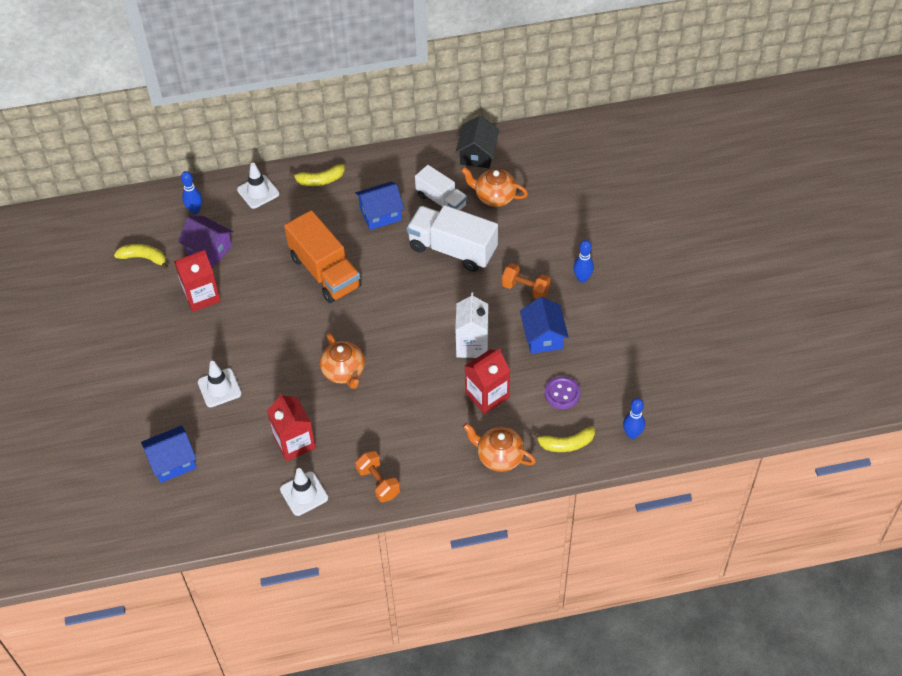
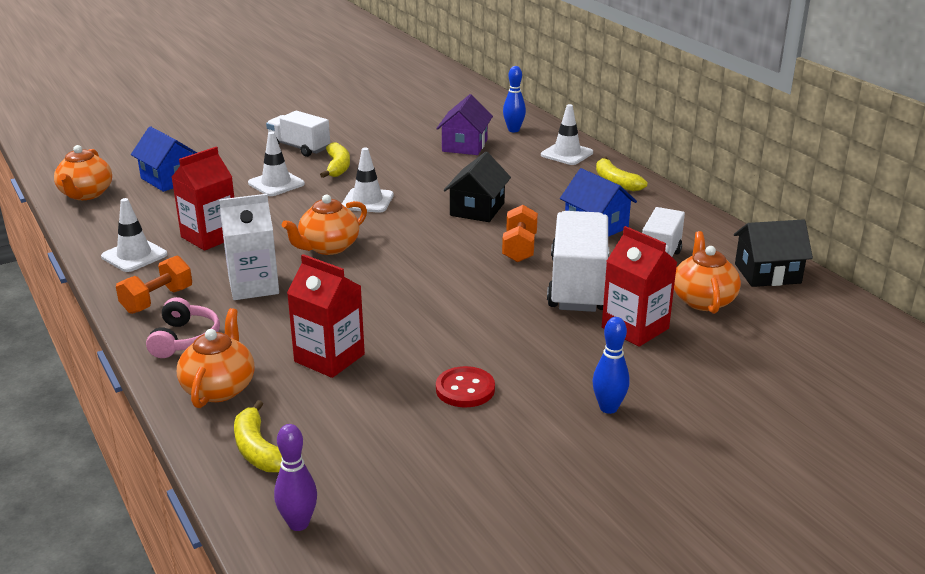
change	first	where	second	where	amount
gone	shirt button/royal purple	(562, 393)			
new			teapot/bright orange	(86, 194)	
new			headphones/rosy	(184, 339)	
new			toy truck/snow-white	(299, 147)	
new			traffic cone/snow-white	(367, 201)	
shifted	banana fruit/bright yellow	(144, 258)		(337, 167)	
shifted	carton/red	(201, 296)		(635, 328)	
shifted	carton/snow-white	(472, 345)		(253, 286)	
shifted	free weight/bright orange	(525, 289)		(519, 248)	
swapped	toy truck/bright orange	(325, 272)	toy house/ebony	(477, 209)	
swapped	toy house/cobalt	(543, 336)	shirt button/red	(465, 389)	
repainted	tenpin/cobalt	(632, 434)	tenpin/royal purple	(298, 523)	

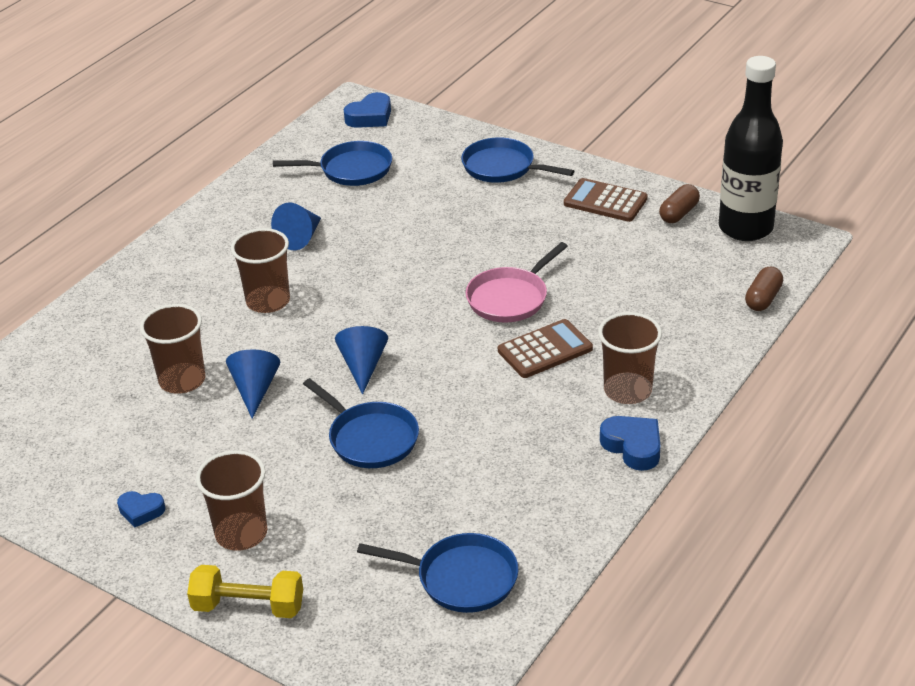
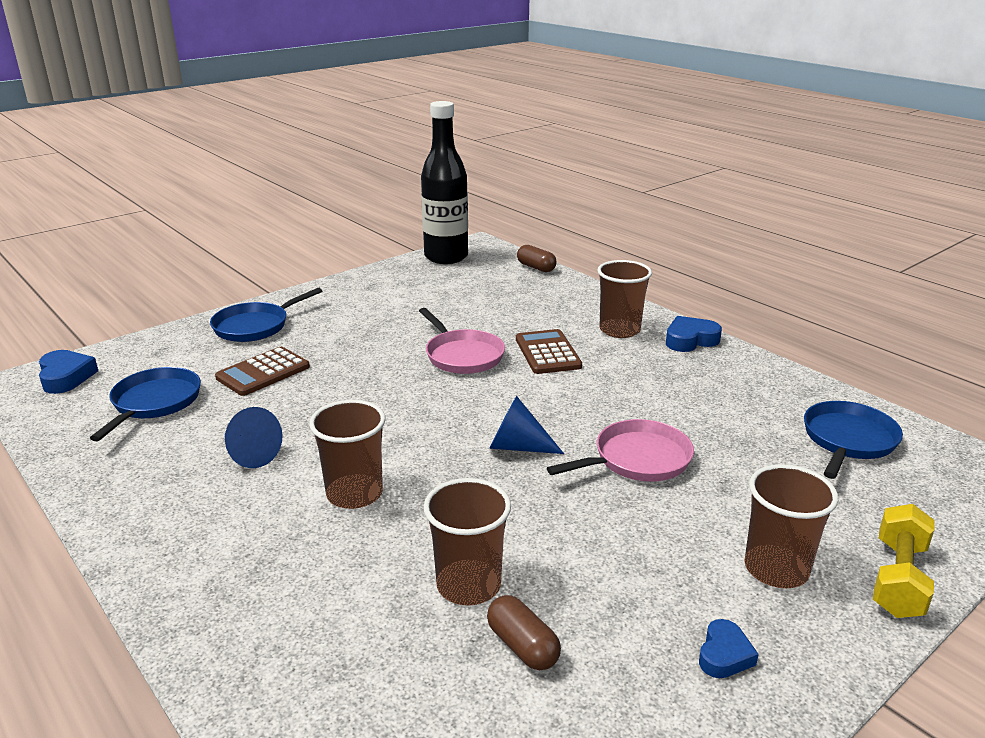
change	first	where	second	where	amount
gone	solid cone/cobalt	(255, 389)			
shifted	calculator/brown	(605, 201)		(263, 372)	
shifted	capsule/brown	(679, 213)		(522, 646)	
repainted	frying pan/cobalt	(370, 438)	frying pan/rosy	(637, 459)	

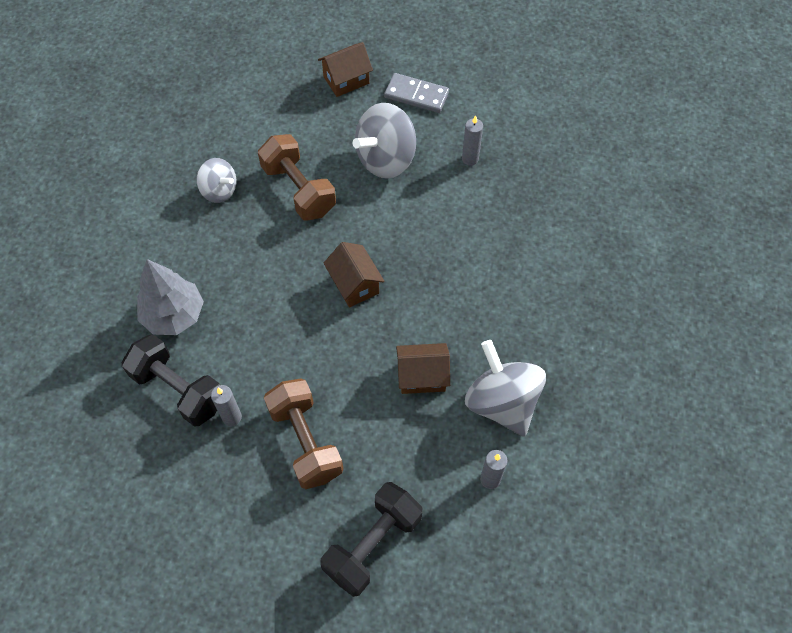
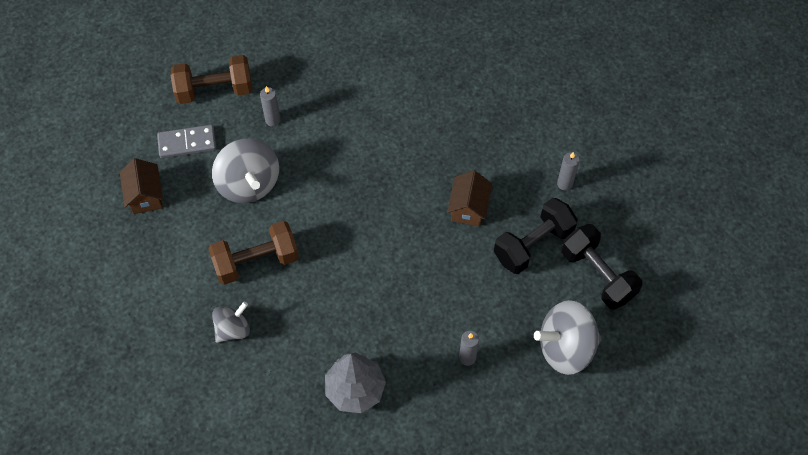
change	first	where	second	where	amount
gone	toy house/brown	(354, 284)			
shifted	free weight/ebony	(178, 389)		(533, 244)	
shifted	free weight/brown	(305, 441)		(214, 90)	
shifted	toy top/ash-grey	(502, 402)		(565, 348)	
rotated	domino/ash-grey	(416, 95)		(187, 143)	45 degrees clockwise

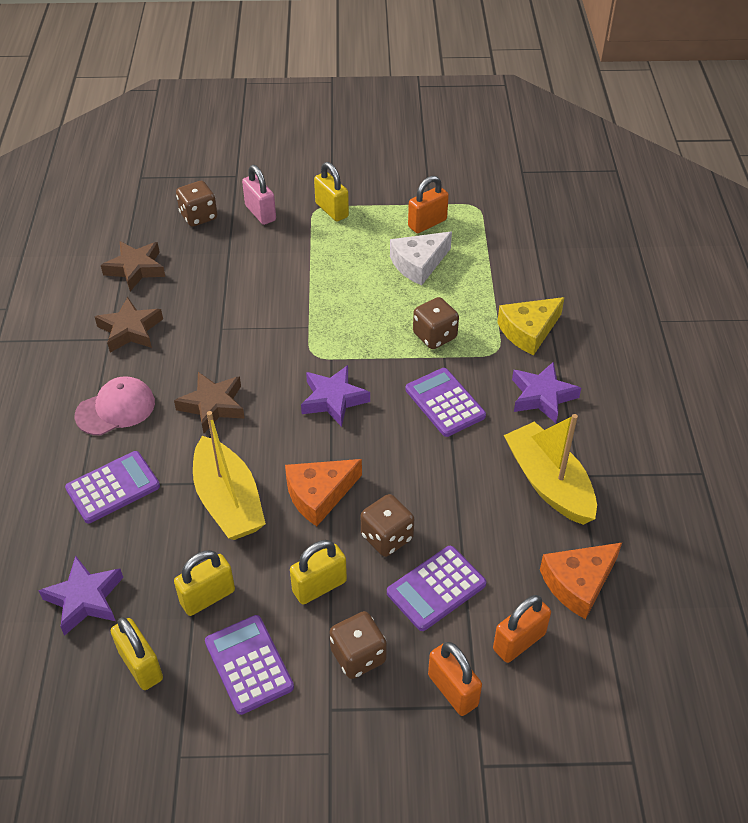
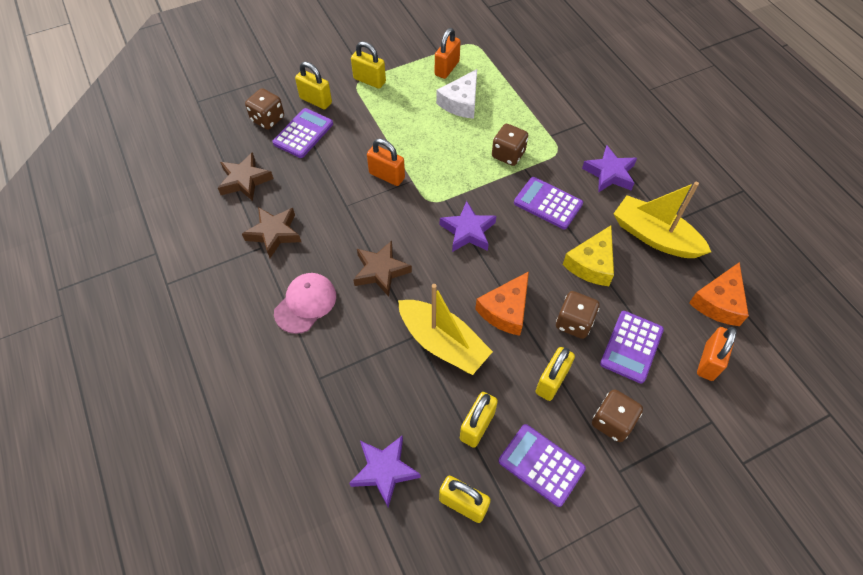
change	first	where	second	where	amount
shifted	calculator/royal purple	(113, 487)		(303, 133)	
shifted	lock/bright orange	(453, 690)		(387, 176)	
shifted	cheese/bright yellow	(528, 331)		(591, 264)	
repainted	lock/rosy	(260, 213)	lock/bright yellow	(316, 100)	

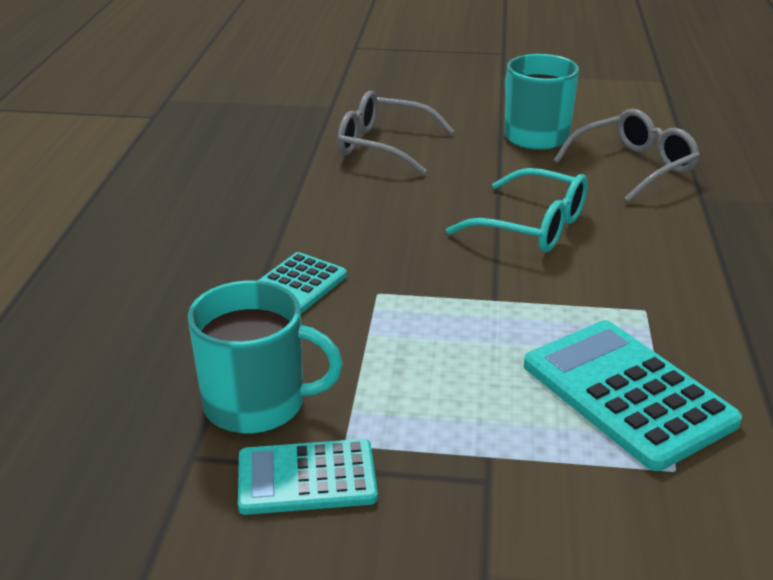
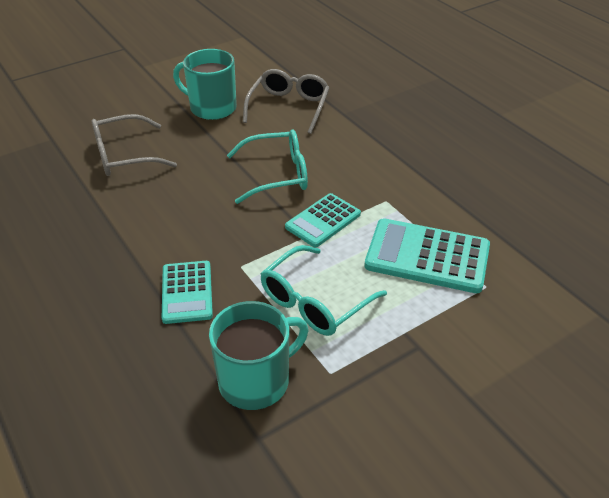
change	first	where	second	where	amount
new			eyeglasses/turquoise	(314, 302)	
shifted	calculator/turquoise	(307, 478)		(323, 220)	

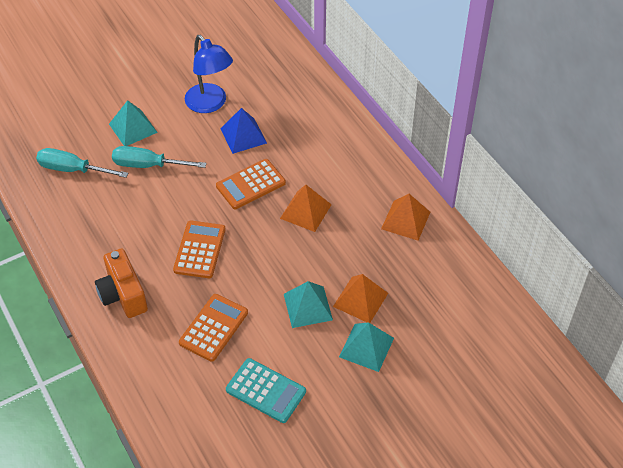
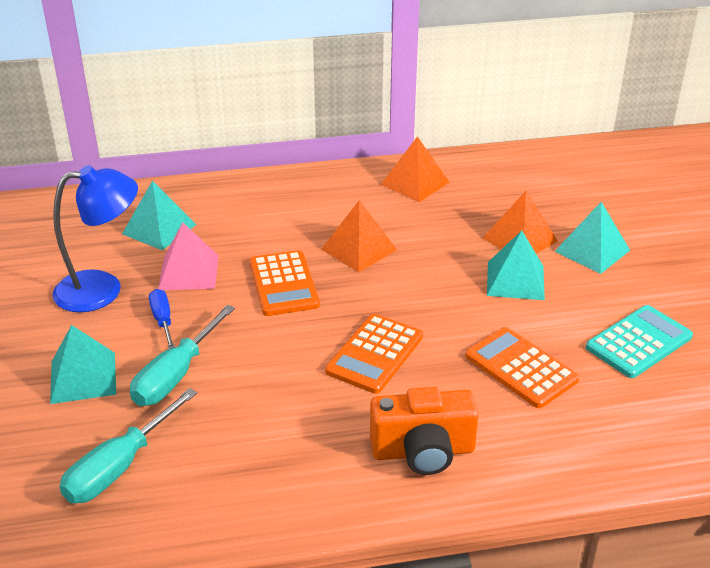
change	first	where	second	where	amount
new			pyramid shape/turquoise	(159, 229)	
new			screwdriver/cobalt	(163, 320)	
repainted	pyramid shape/cobalt	(243, 135)	pyramid shape/rosy	(189, 272)	
rotated	calculator/bright orange	(199, 250)		(375, 354)	90 degrees counterclockwise

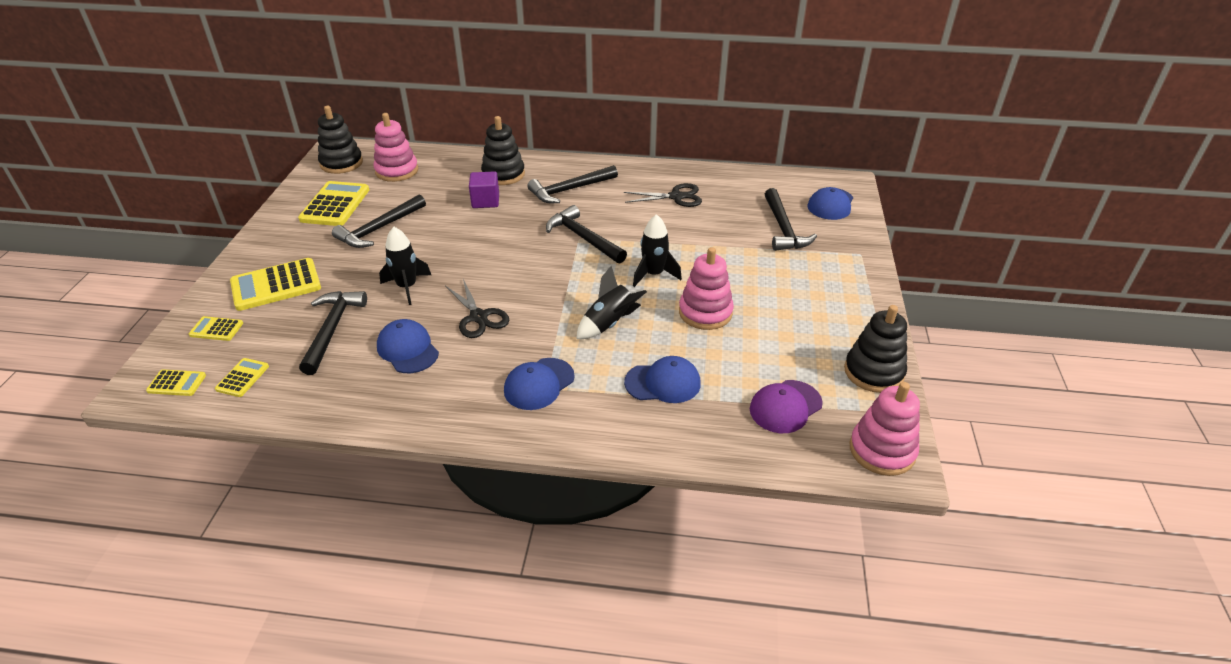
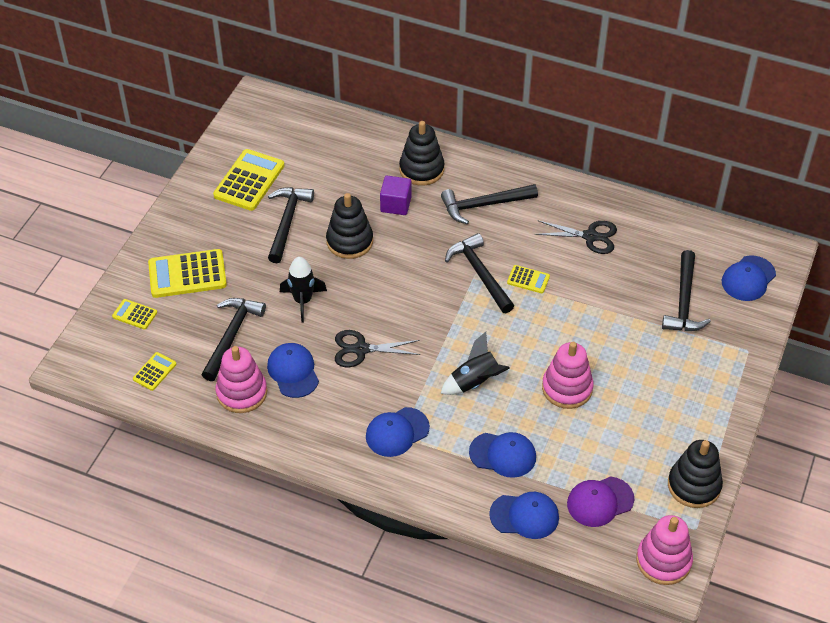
change	first	where	second	where	amount
gone	rocket/ebony	(654, 274)			
new			baseball cap/cobalt	(524, 516)	
shifted	calculator/bright yellow	(177, 383)		(528, 279)	
shifted	stacking rings/ebony	(341, 163)		(349, 241)	
shifted	stacking rings/rosy	(397, 171)		(242, 392)	
rotated	claw hammer/ebony	(379, 229)		(287, 222)	135 degrees clockwise
rotated	scissors/ebony	(479, 317)		(360, 349)	105 degrees clockwise

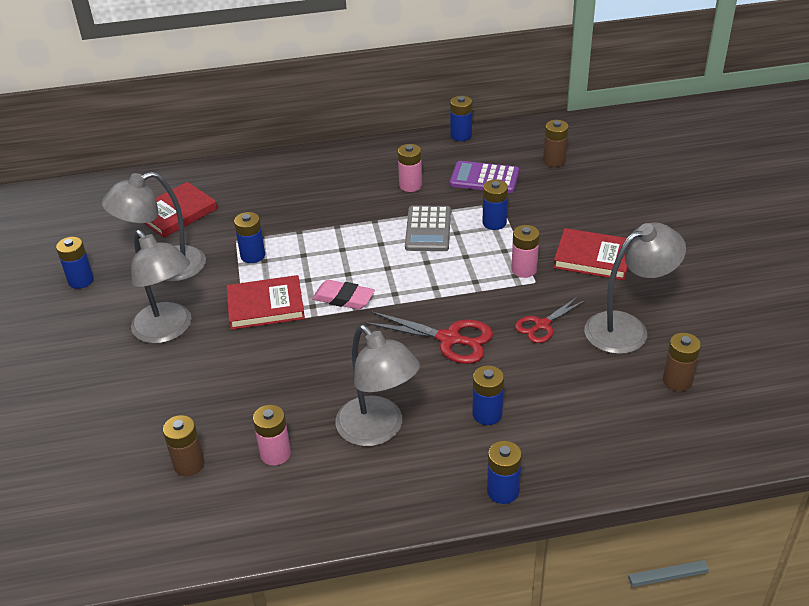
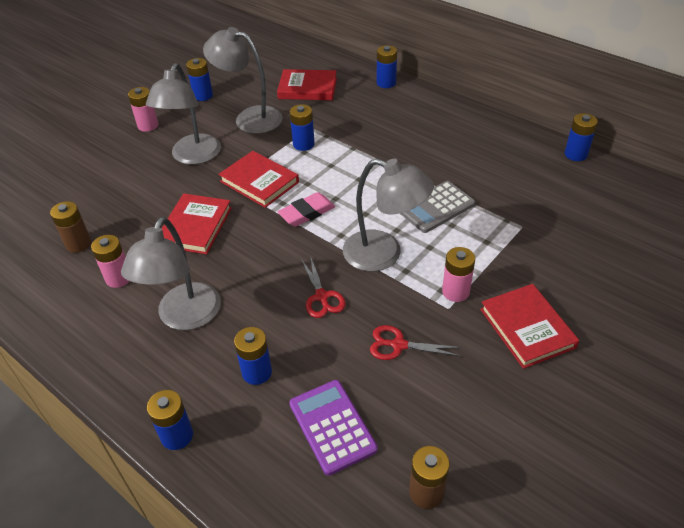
change	first	where	second	where	amount
gone	AA battery/brown	(554, 161)			
new			hardcover/red	(195, 227)	
shifted	AA battery/rosy	(410, 185)		(148, 125)	
shifted	calculator/royal purple	(484, 178)		(332, 426)	
shifted	AA battery/cobalt	(494, 223)		(386, 83)	
shifted	reading lamp/ash-grey	(627, 328)		(384, 254)	
rotated	gum eraser/rosy	(343, 298)		(307, 213)	75 degrees clockwise
scaled	scissors/red	(449, 339)		(321, 297)	x0.65

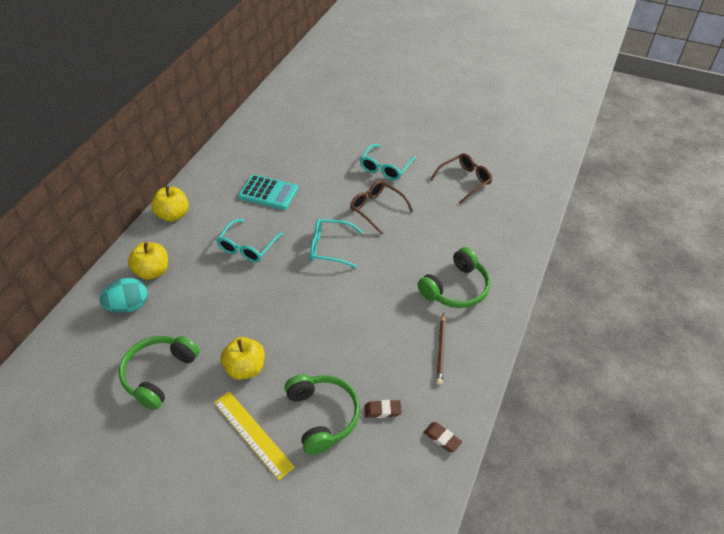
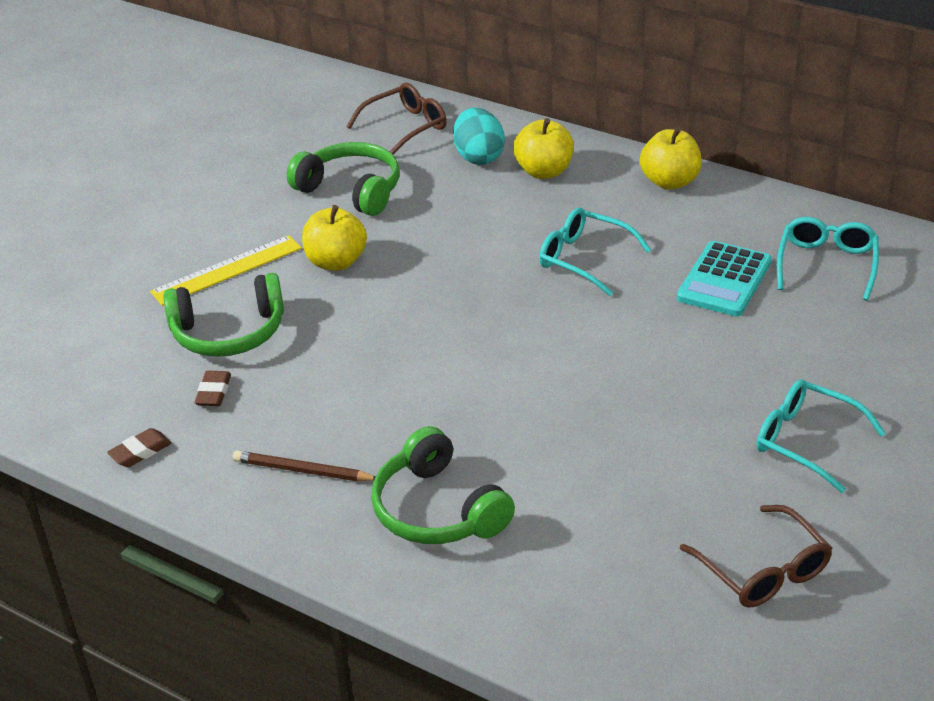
change	first	where	second	where	amount
shifted	eyeglasses/turquoise	(330, 247)		(827, 264)	
shifted	eyeglasses/brown	(376, 209)		(406, 127)	

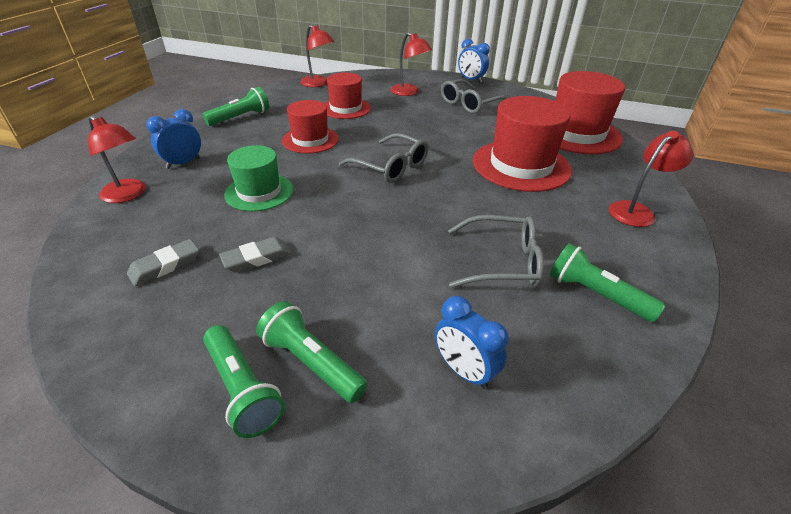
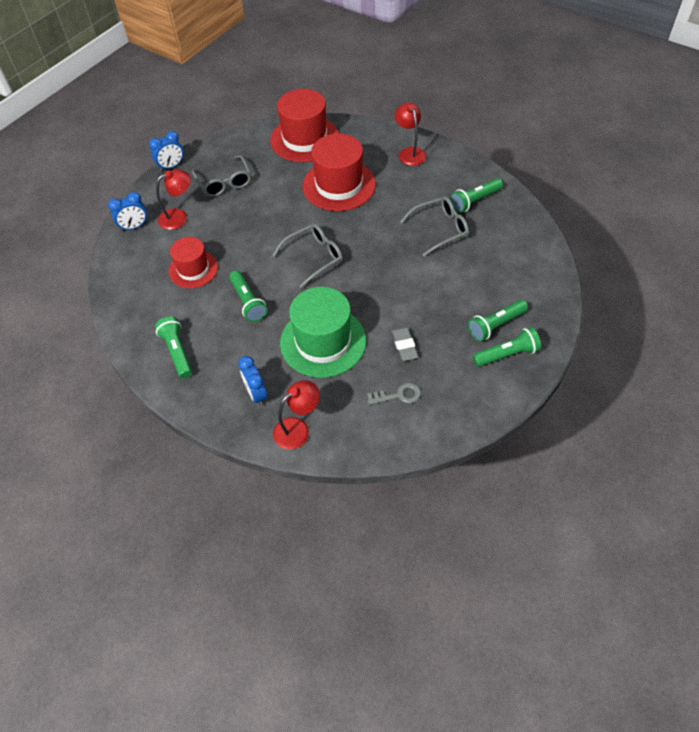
change	first	where	second	where	amount
gone	reading lamp/red	(318, 84)			
shifted	bedside clock/cobalt	(464, 371)		(134, 227)	
swapped	gum eraser/ash-grey	(165, 266)	latchkey/ash-grey	(399, 395)	
swapped	top hat/red	(310, 140)	torch/emerald	(248, 302)	
rotated	eyeglasses/ash-grey	(502, 262)		(440, 229)	45 degrees clockwise
scaled	top hat/emerald	(259, 192)		(323, 341)	x1.61

